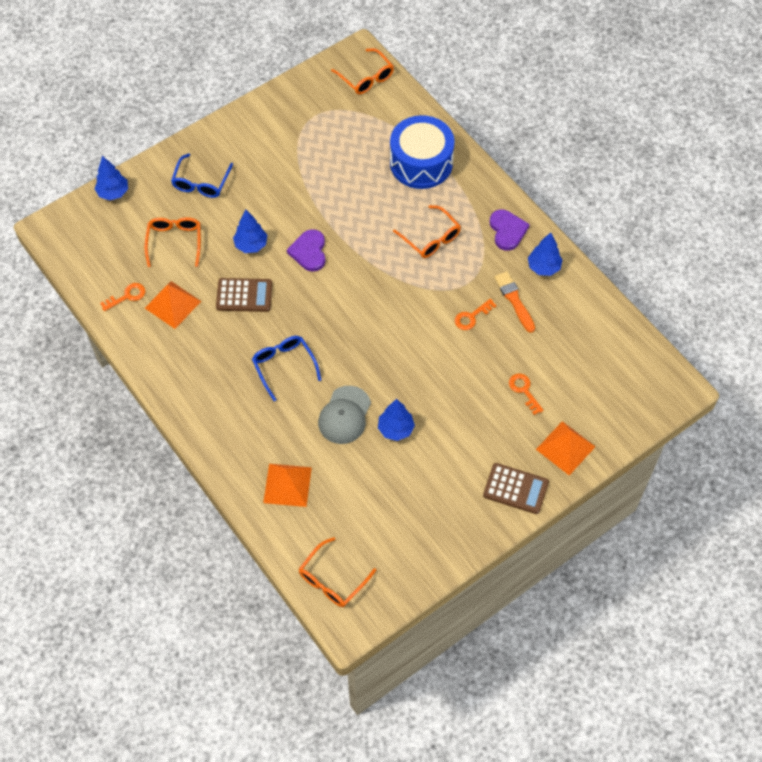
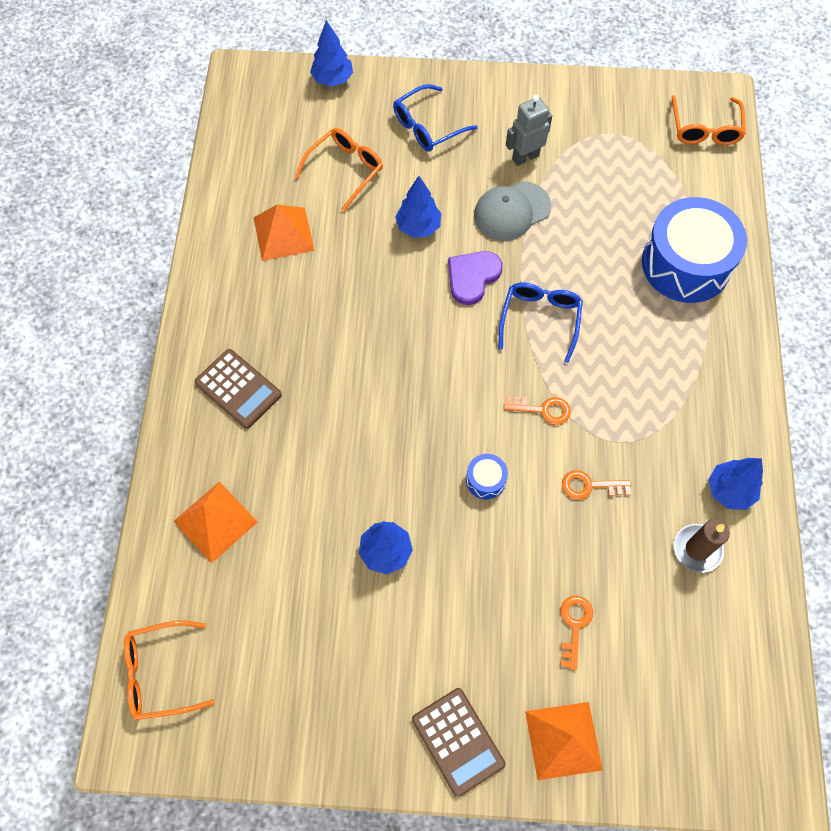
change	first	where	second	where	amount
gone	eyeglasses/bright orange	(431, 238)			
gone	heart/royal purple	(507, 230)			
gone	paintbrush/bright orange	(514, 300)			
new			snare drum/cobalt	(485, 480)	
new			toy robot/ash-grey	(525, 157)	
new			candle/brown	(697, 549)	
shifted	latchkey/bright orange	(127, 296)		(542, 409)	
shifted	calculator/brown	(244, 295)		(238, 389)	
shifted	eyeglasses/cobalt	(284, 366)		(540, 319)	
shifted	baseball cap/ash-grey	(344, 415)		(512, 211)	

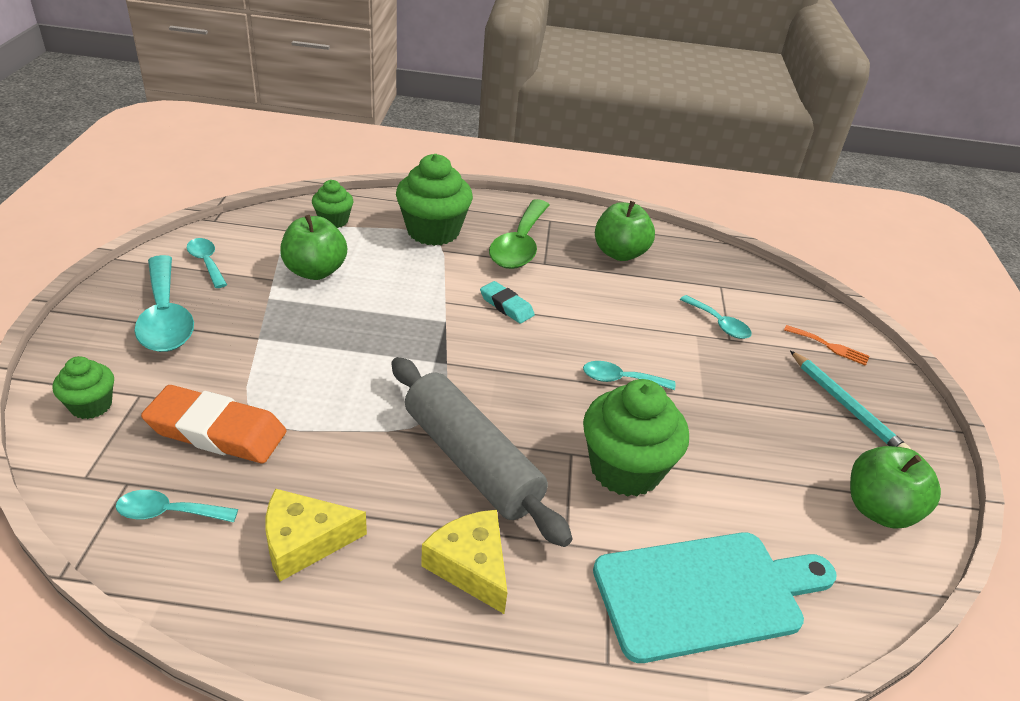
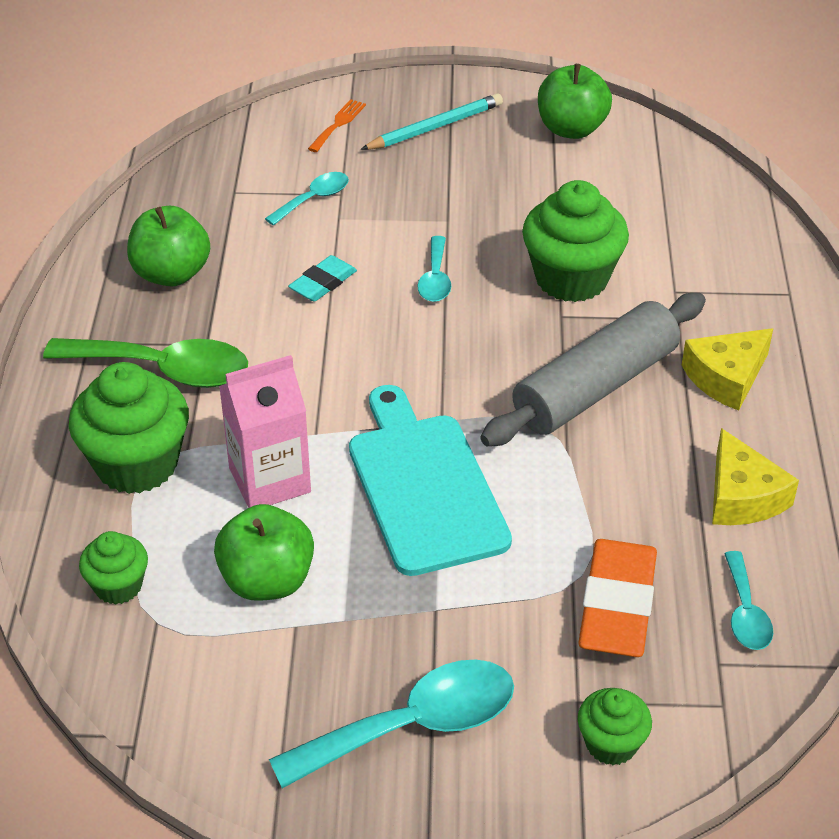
change	first	where	second	where	amount
gone	tablespoon/turquoise	(206, 262)			
new			carton/rosy	(269, 480)	
shifted	gum eraser/turquoise	(506, 306)		(323, 283)	
shifted	cutting board/turquoise	(706, 593)		(424, 486)	

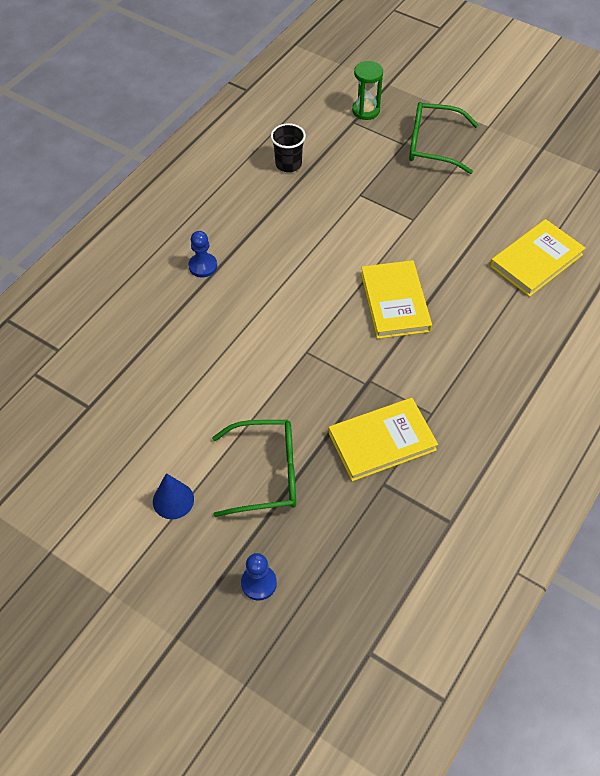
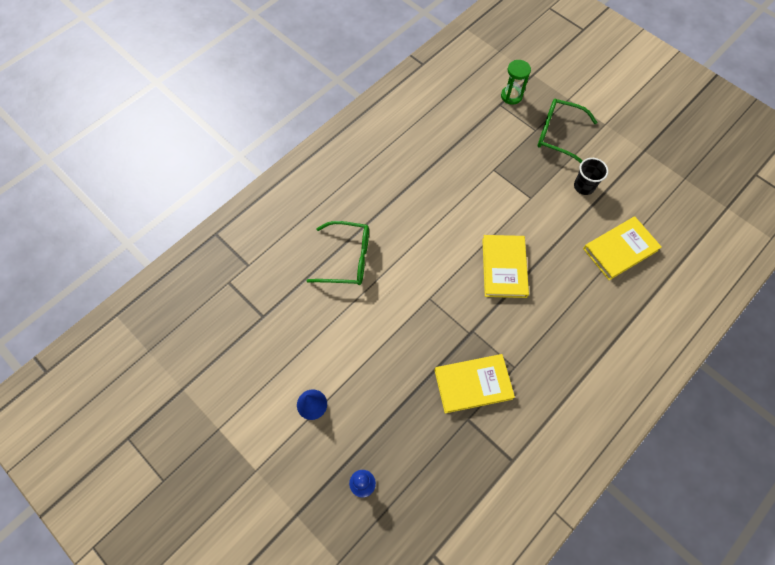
change	first	where	second	where	amount
gone	game pawn/cobalt	(203, 266)			
shifted	eyeglasses/emerald	(267, 473)		(347, 259)	
shifted	tumbler/ebony	(288, 164)		(584, 186)	

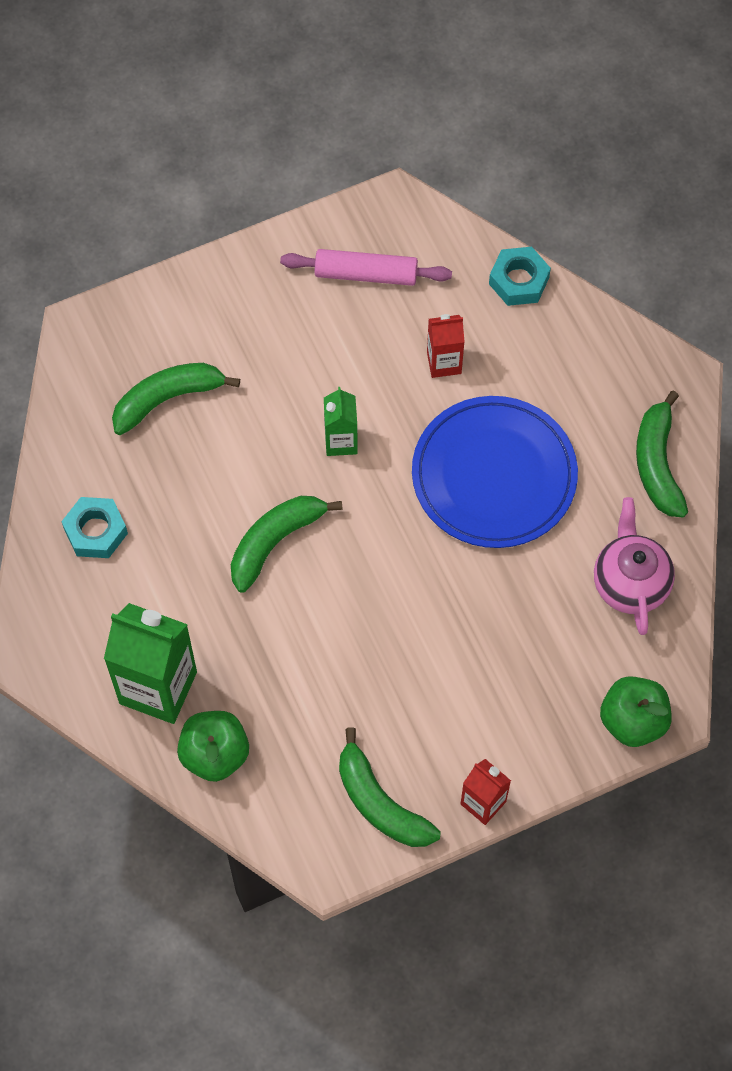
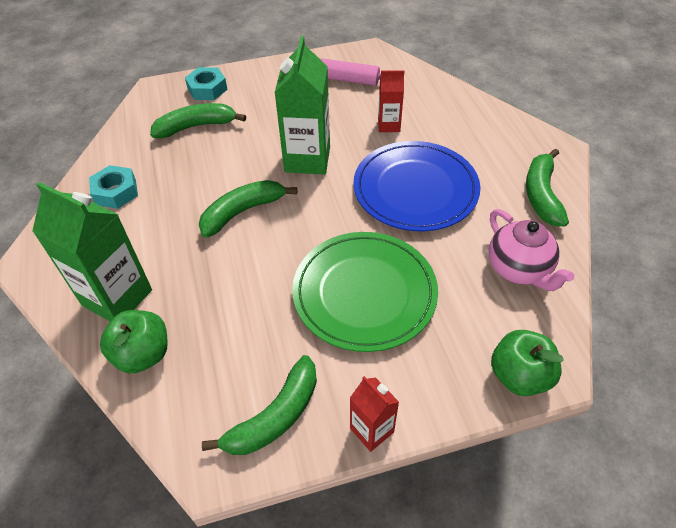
change	first	where	second	where	amount
new			flat dish/emerald	(364, 293)	
shifted	hexagon nut/turquoise	(519, 281)		(207, 89)	
rotated	banana fruit/emerald	(380, 803)		(275, 416)	105 degrees counterclockwise
rotated	teapot/rosy	(630, 583)		(519, 269)	150 degrees clockwise
scaled	carton/emerald	(341, 441)		(307, 159)	x1.86

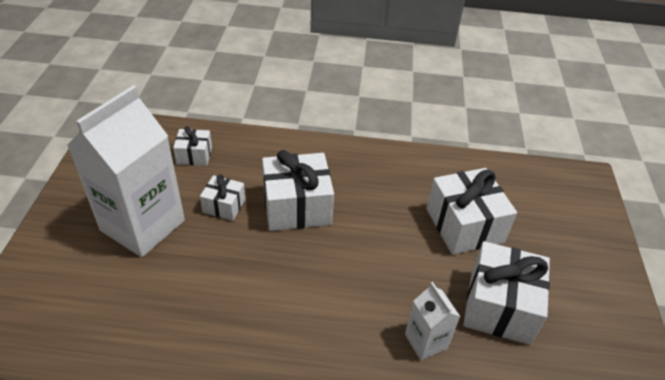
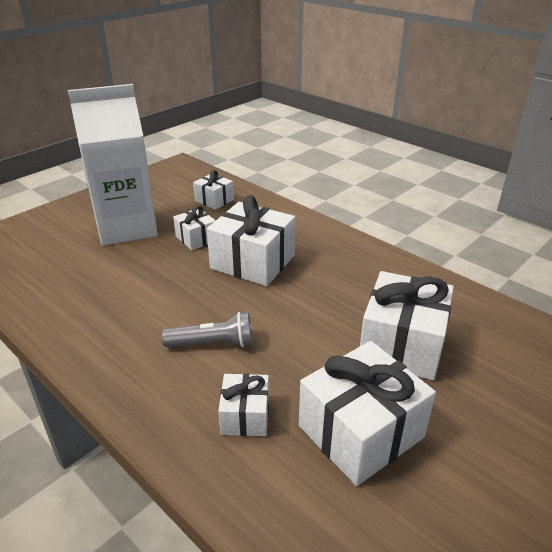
change	first	where	second	where	amount
new			torch/ash-grey	(212, 343)	
swapped	carton/snow-white	(426, 341)	present/snow-white	(245, 416)	

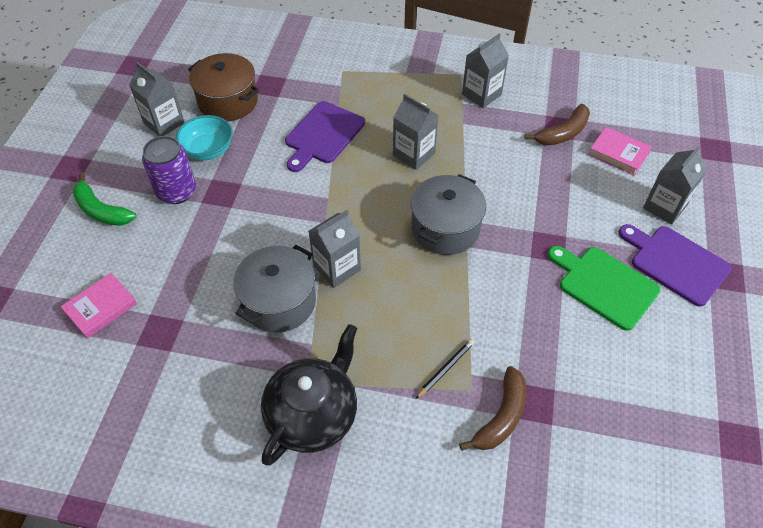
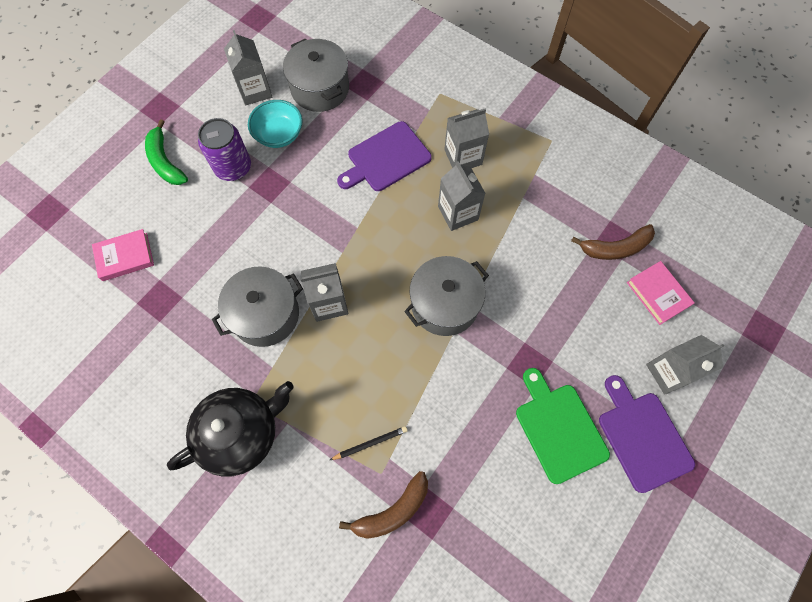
change	first	where	second	where	amount
shifted	carton/ash-grey	(481, 94)		(463, 157)	
repainted	pot/brown	(228, 101)	pot/ash-grey	(320, 88)	

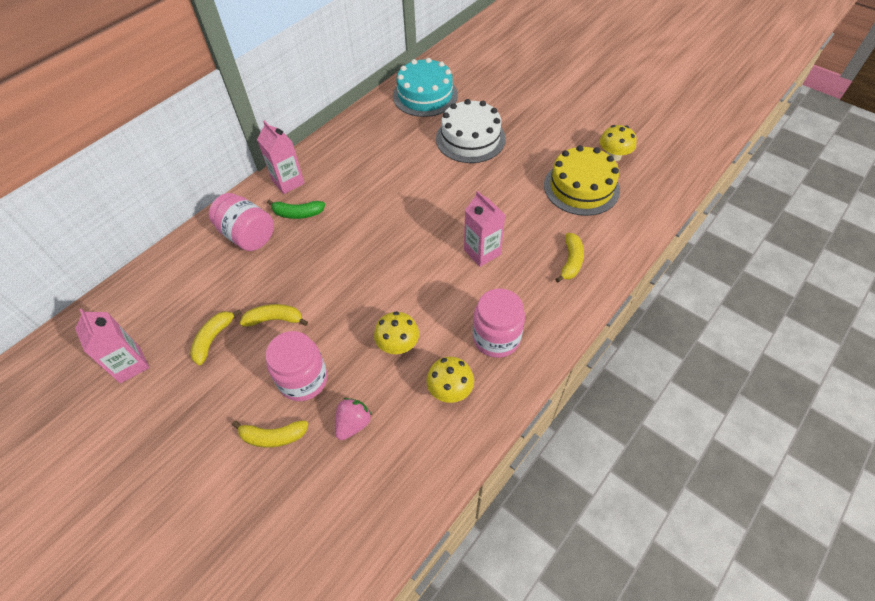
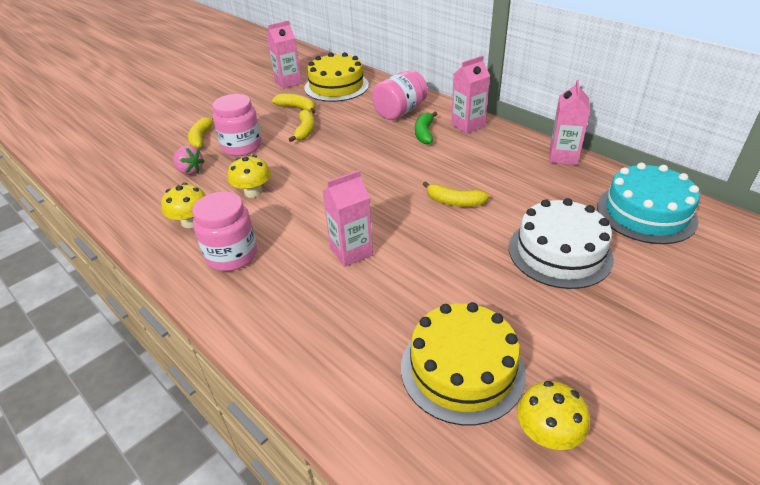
change	first	where	second	where	amount
new			layer cake/bright yellow	(336, 86)	
new			carton/rosy	(563, 157)	
shifted	banana fruit/bright yellow	(571, 261)		(454, 202)	

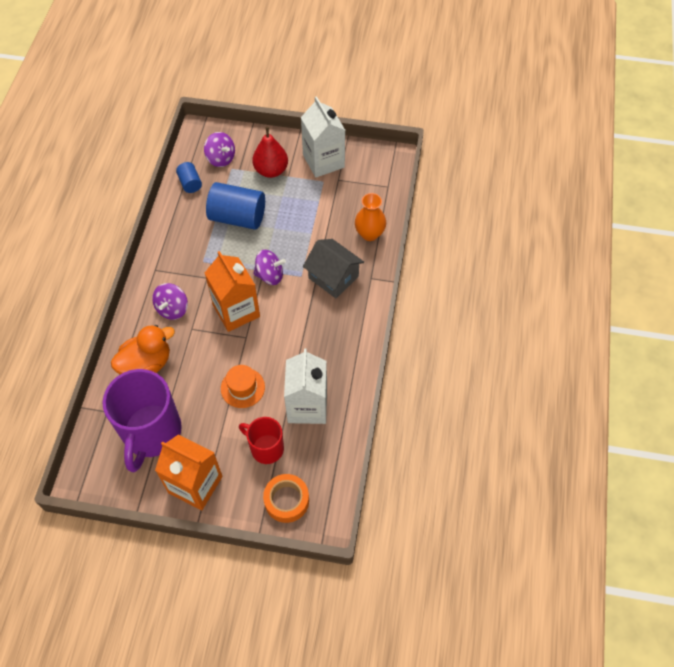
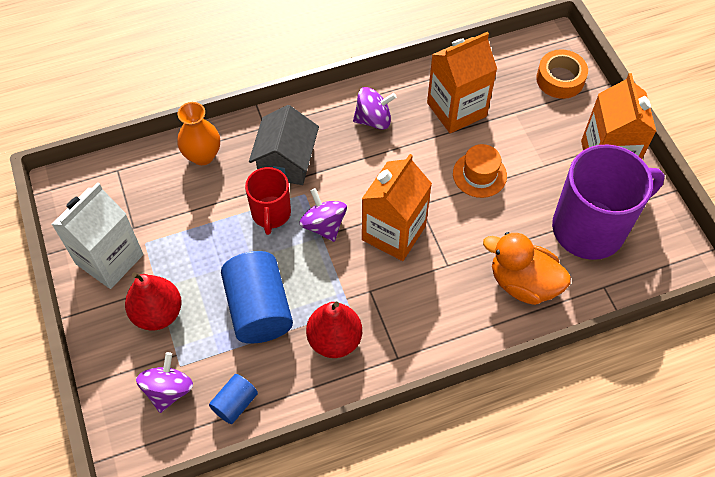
change	first	where	second	where	amount
new			pear/red	(334, 340)	
shifted	toy top/royal purple	(172, 309)		(373, 119)	
shifted	mug/red	(266, 448)		(271, 214)	
repainted	carton/snow-white	(307, 406)	carton/bright orange	(456, 109)	

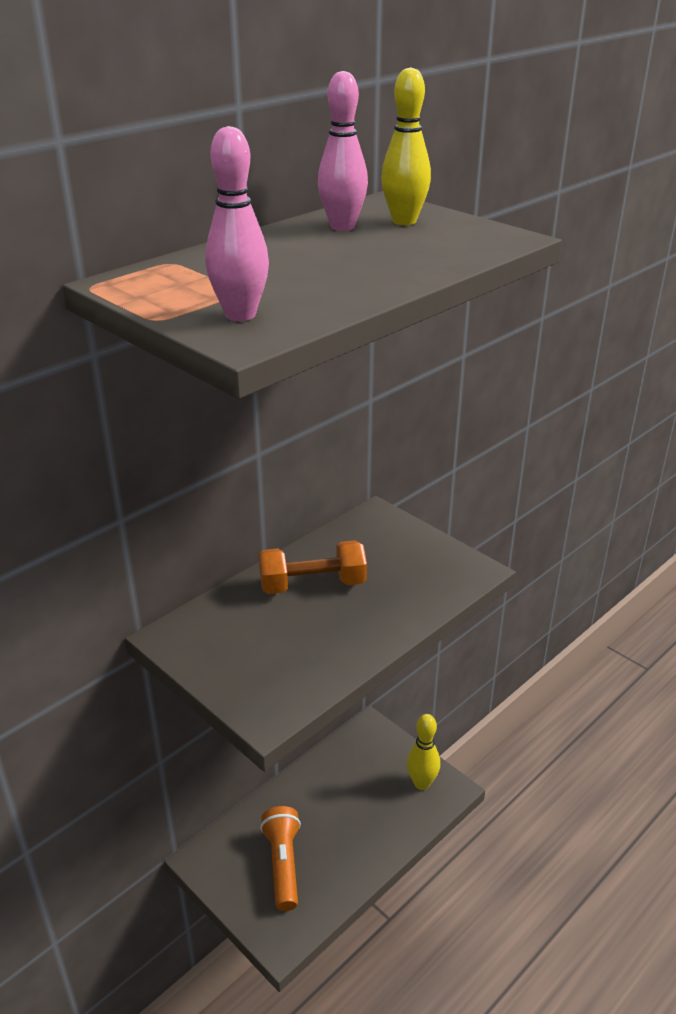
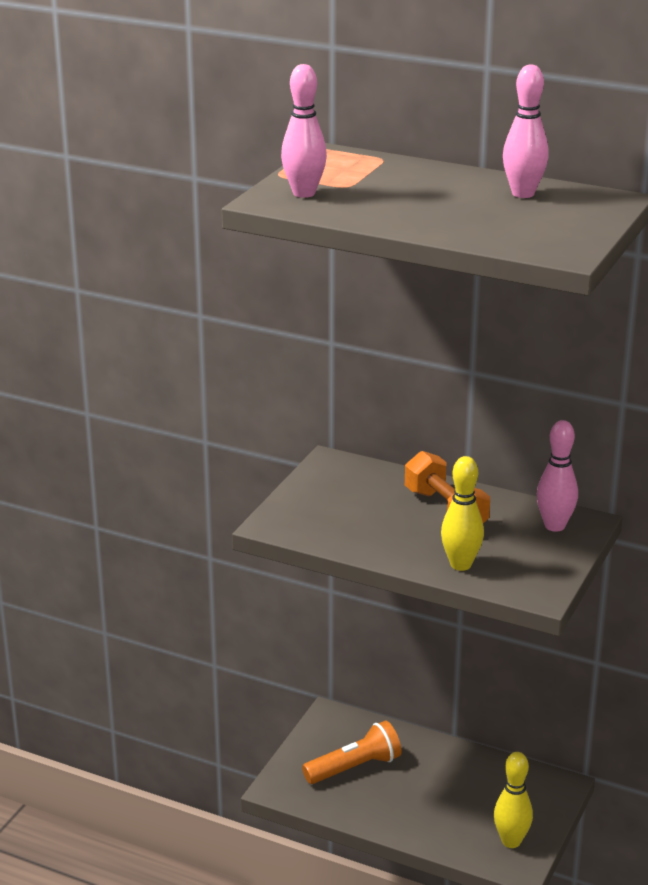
change	first	where	second	where	amount
new			tenpin/rosy	(554, 526)	
shifted	tenpin/bright yellow	(404, 221)		(460, 565)	

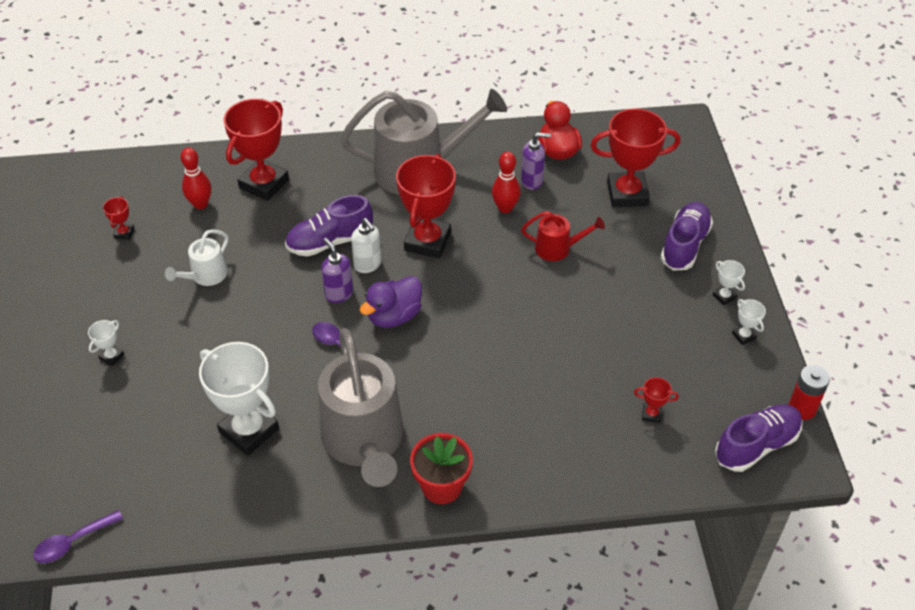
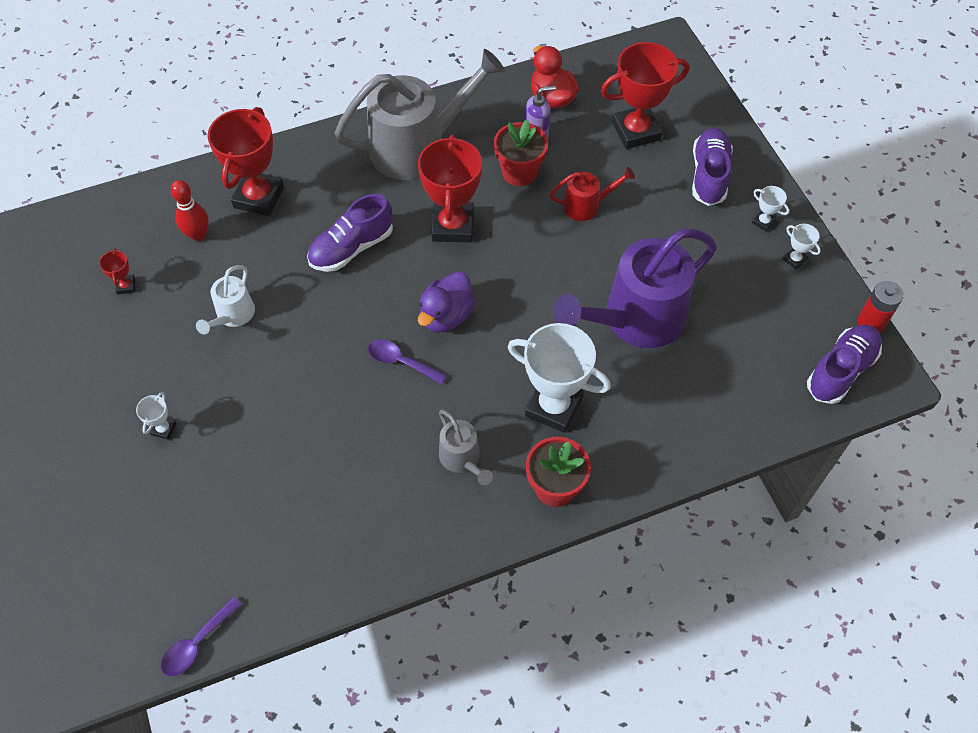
change	first	where	second	where	amount
gone	soap dispenser/royal purple	(338, 293)			
gone	soap dispenser/snow-white	(368, 265)			
gone	award cup/red	(651, 414)			
new			sprinkling can/royal purple	(635, 319)	
shifted	award cup/snow-white	(249, 430)		(553, 407)	
swapped	tenpin/red	(505, 208)	flower pot/red	(519, 172)	
scaled	sprinkling can/ash-grey	(365, 442)		(462, 459)	x0.47

